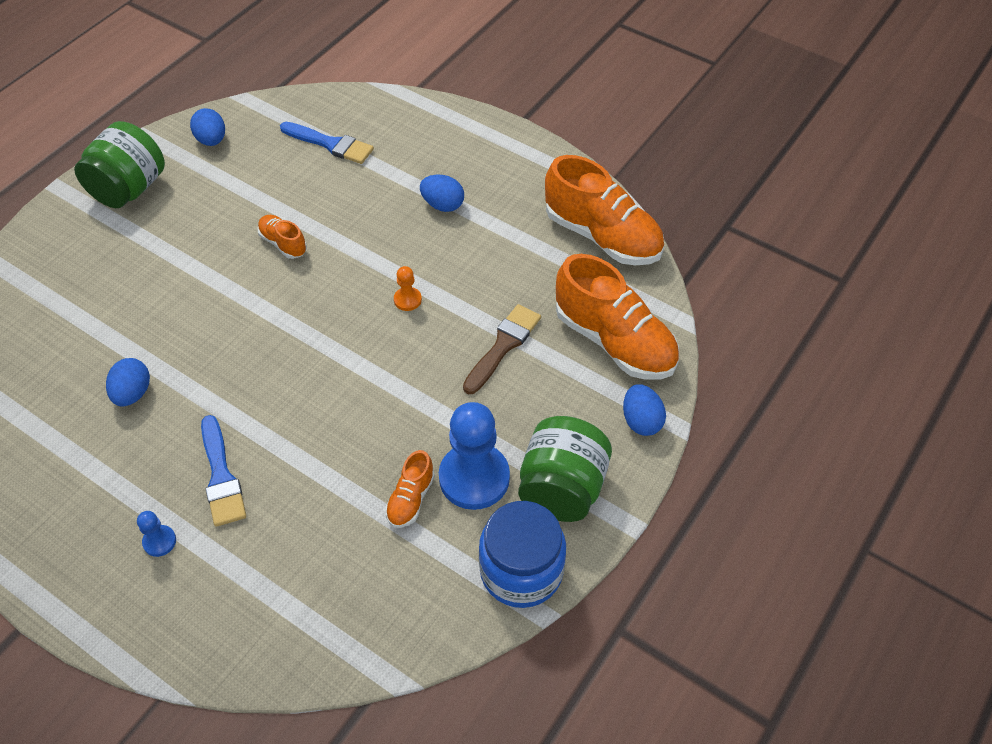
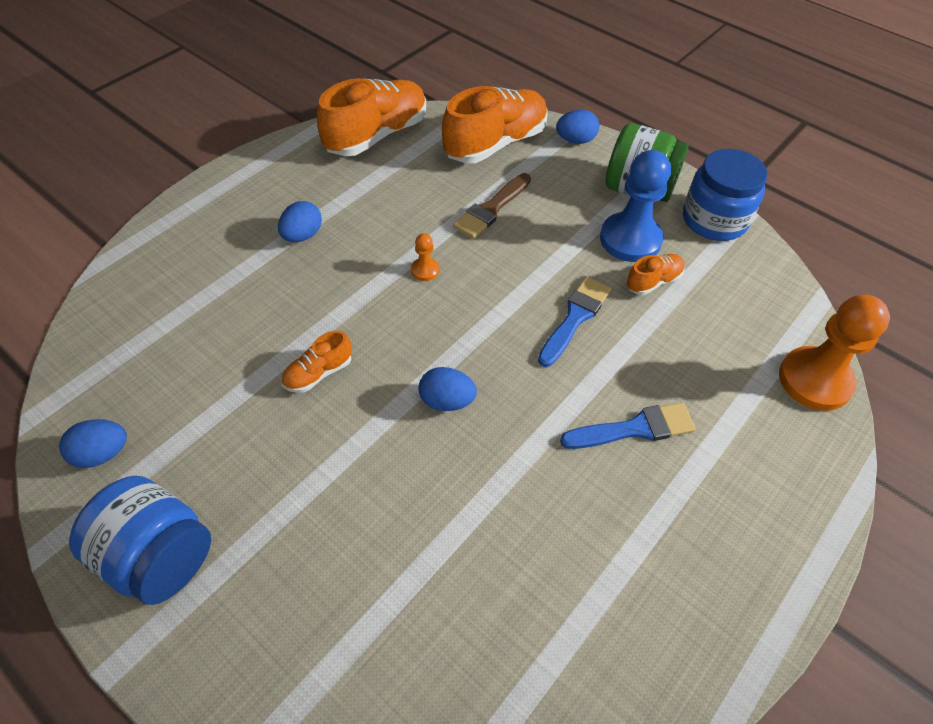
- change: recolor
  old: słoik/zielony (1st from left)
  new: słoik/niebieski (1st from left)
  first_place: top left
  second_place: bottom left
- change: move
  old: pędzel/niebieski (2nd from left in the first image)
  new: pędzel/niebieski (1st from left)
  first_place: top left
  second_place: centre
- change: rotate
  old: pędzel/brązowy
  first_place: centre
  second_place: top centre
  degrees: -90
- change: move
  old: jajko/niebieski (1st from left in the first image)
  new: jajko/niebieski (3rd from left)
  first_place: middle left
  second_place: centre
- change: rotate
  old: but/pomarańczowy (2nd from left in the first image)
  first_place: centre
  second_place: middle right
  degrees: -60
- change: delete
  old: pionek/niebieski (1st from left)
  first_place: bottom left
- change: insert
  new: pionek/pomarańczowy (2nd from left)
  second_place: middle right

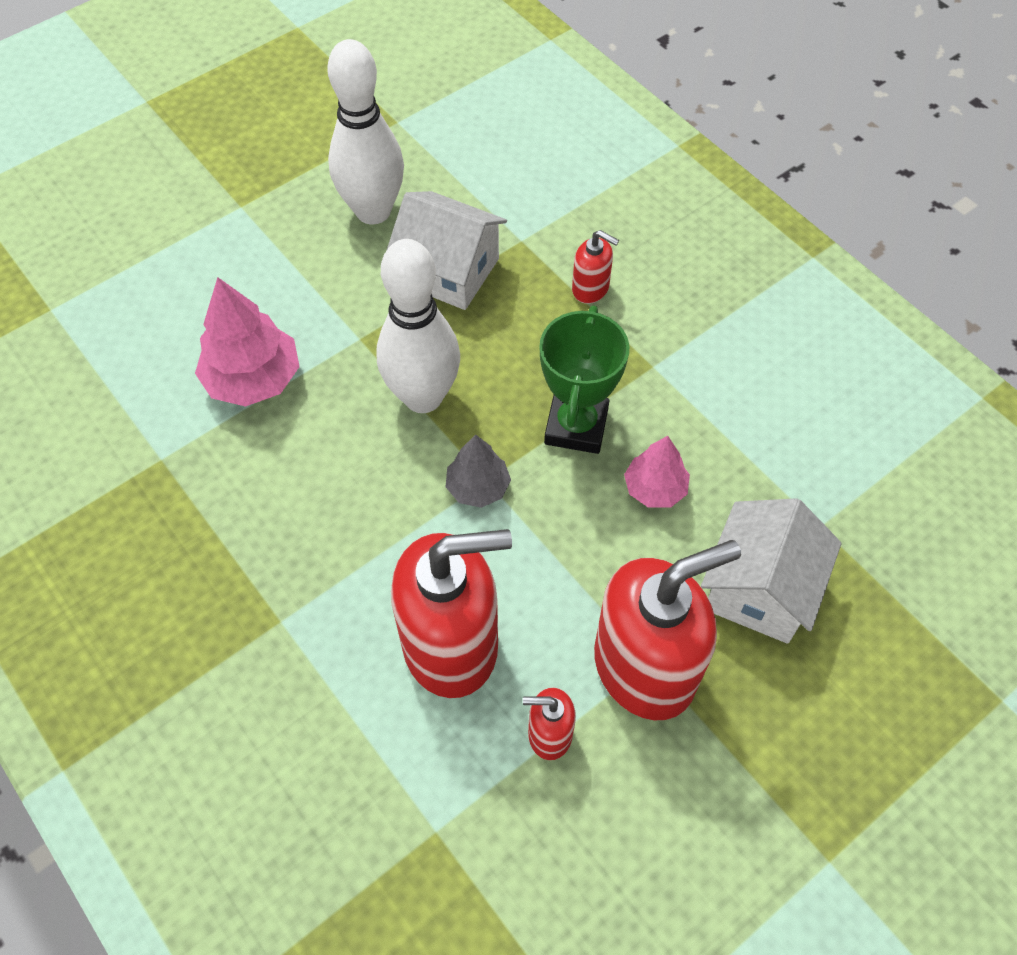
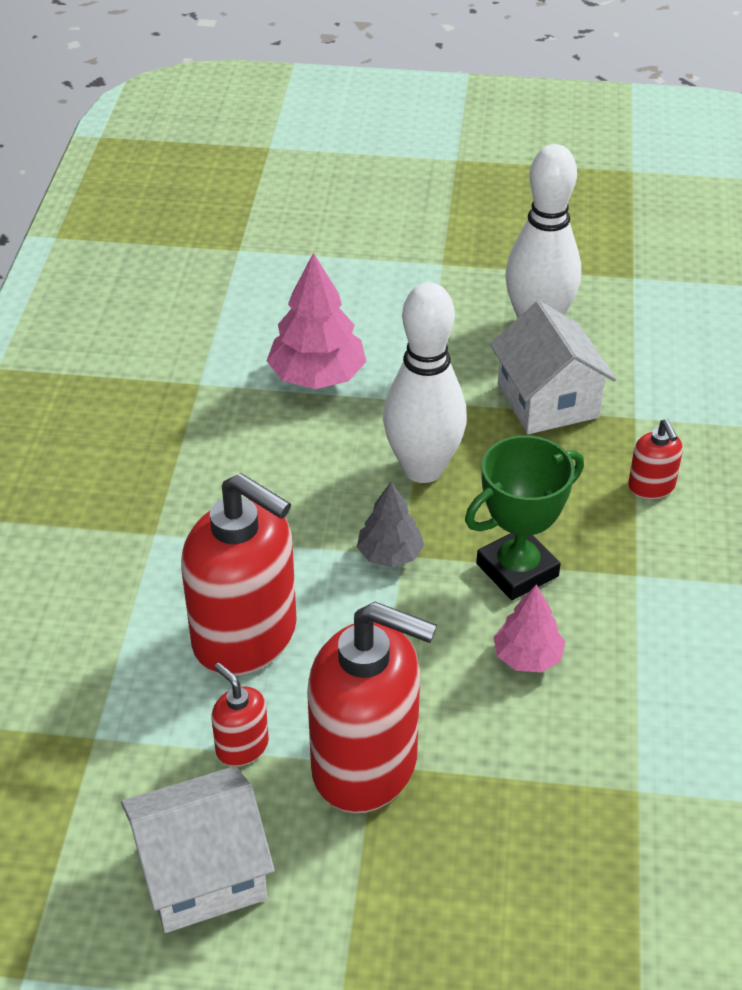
- change: move
  old: domek/biały (2nd from left in the first image)
  new: domek/biały (1st from left)
  first_place: middle right
  second_place: bottom left

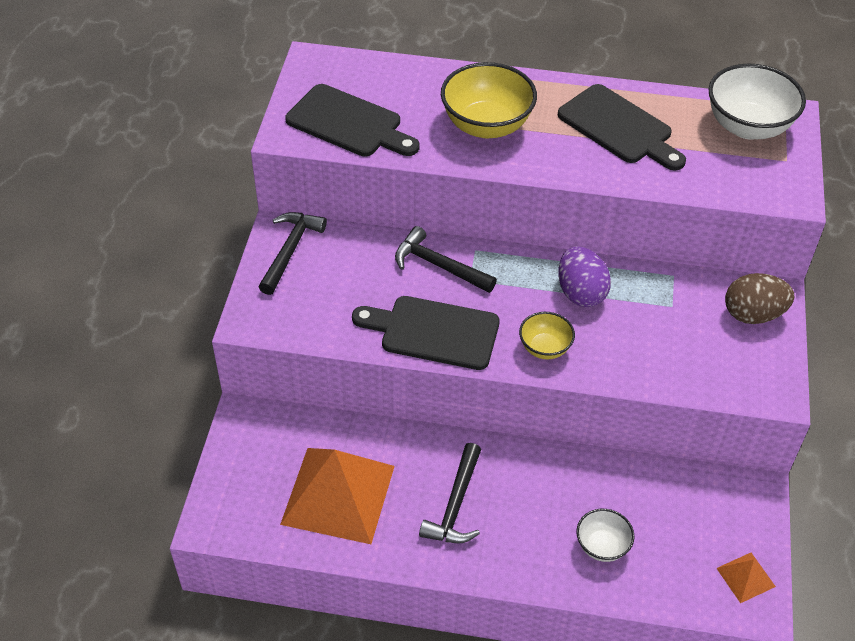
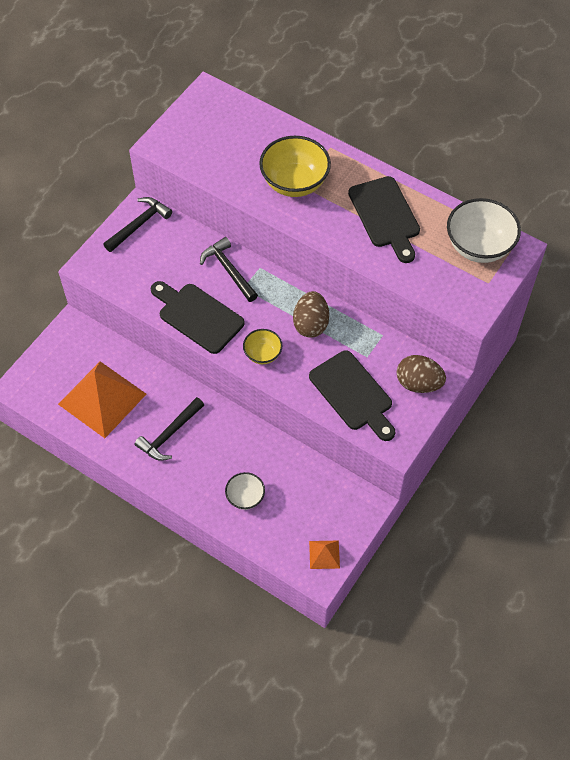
- change: move
  old: deska do krojenia/czarny (1st from left in the first image)
  new: deska do krojenia/czarny (2nd from left)
  first_place: top centre
  second_place: centre
- change: recolor
  old: jajko/fioletowy
  new: jajko/brązowy (1st from left)
  first_place: middle right
  second_place: centre

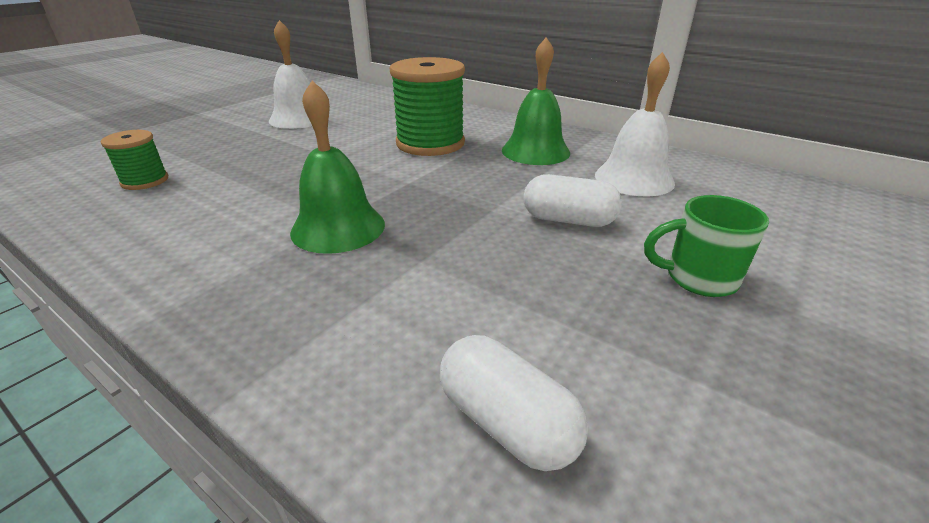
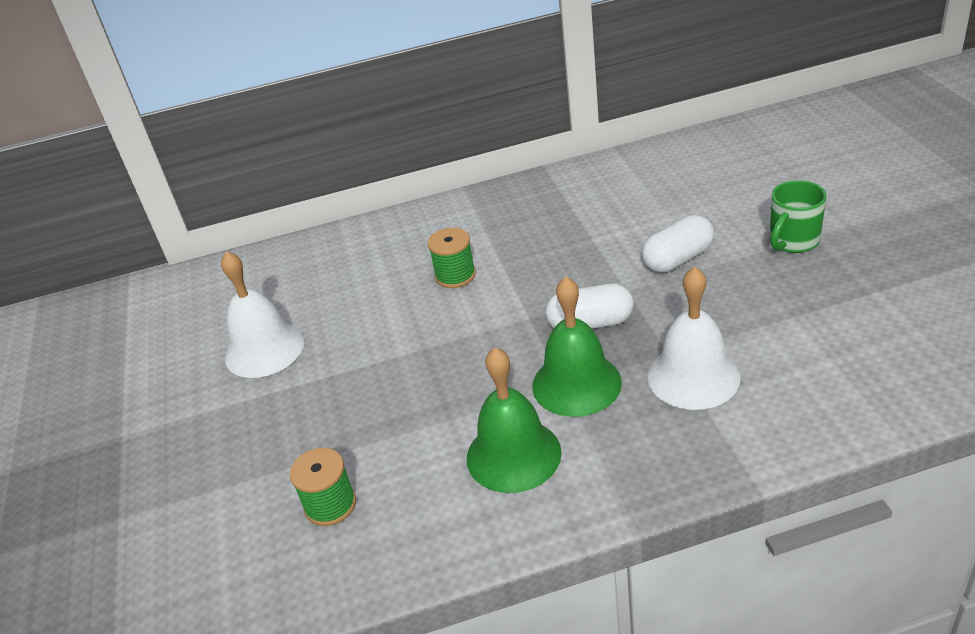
- change: move
  old: dzwonek/zielony (2nd from left in the first image)
  new: dzwonek/zielony (1st from left)
  first_place: top centre
  second_place: centre
- change: move
  old: dzwonek/biały (2nd from left)
  first_place: top right
  second_place: middle right
- change: resize
  old: szpulka/zielony (2nd from left)
  first_place: top centre
  second_place: centre
  factor: 0.52
- change: move
  old: kapsułka/biały (1st from left)
  first_place: bottom centre
  second_place: centre

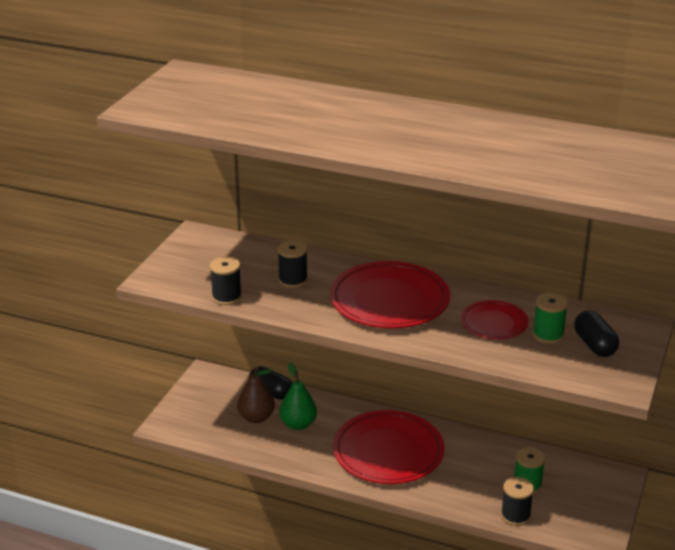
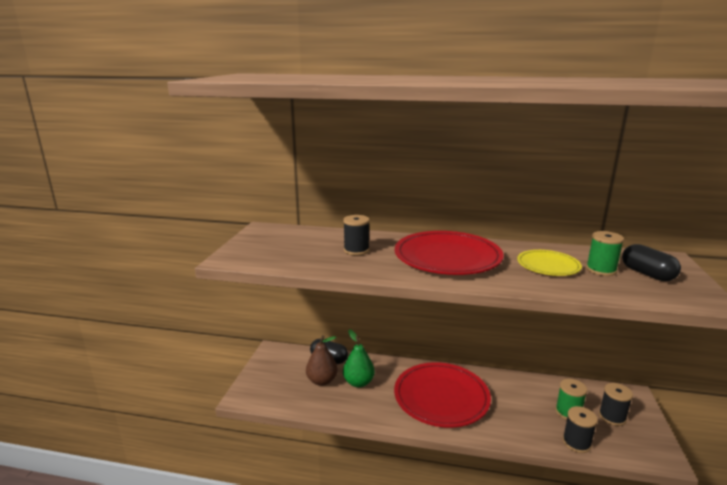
- change: move
  old: szpulka/czarny (1st from left in the first image)
  new: szpulka/czarny (3rd from left)
  first_place: centre
  second_place: bottom right
- change: recolor
  old: talerz/czerwony (3rd from left)
  new: talerz/żółty
  first_place: middle right
  second_place: middle right

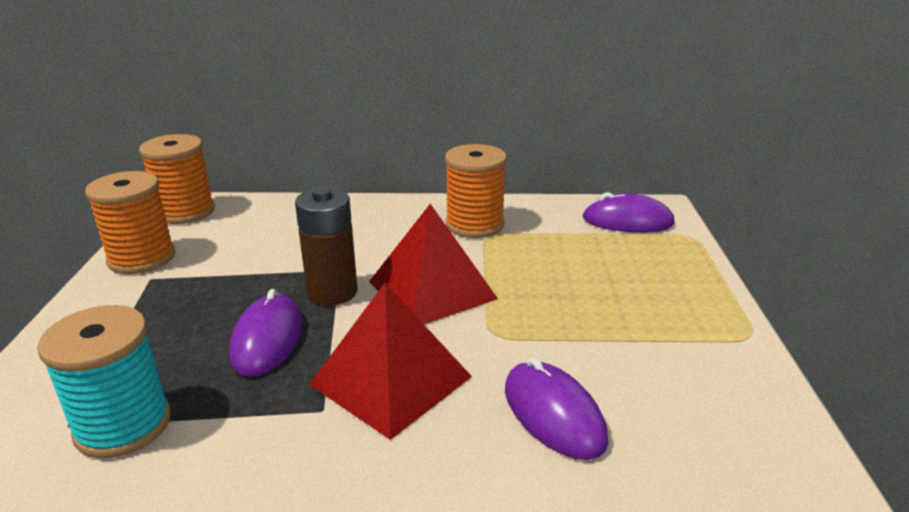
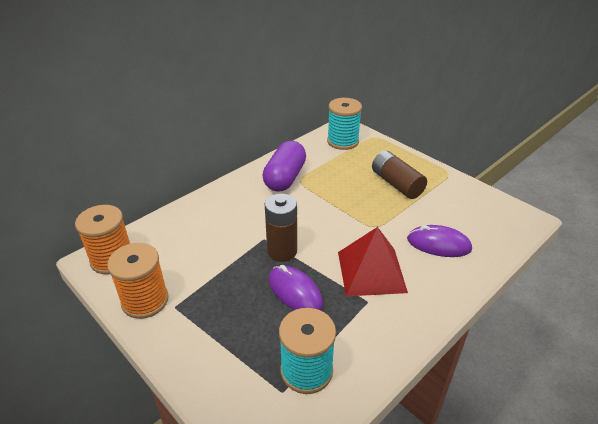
- change: replace
  old: szpulka/pomarańczowy (3rd from left)
  new: kapsułka/fioletowy
  first_place: centre
  second_place: centre
- change: replace
  old: myszka/fioletowy (3rd from left)
  new: szpulka/turkusowy (2nd from left)
  first_place: middle right
  second_place: top centre
- change: delete
  old: piramida/czerwony (2nd from left)
  first_place: centre
- change: insert
  new: bateria/brązowy (2nd from left)
  second_place: middle right

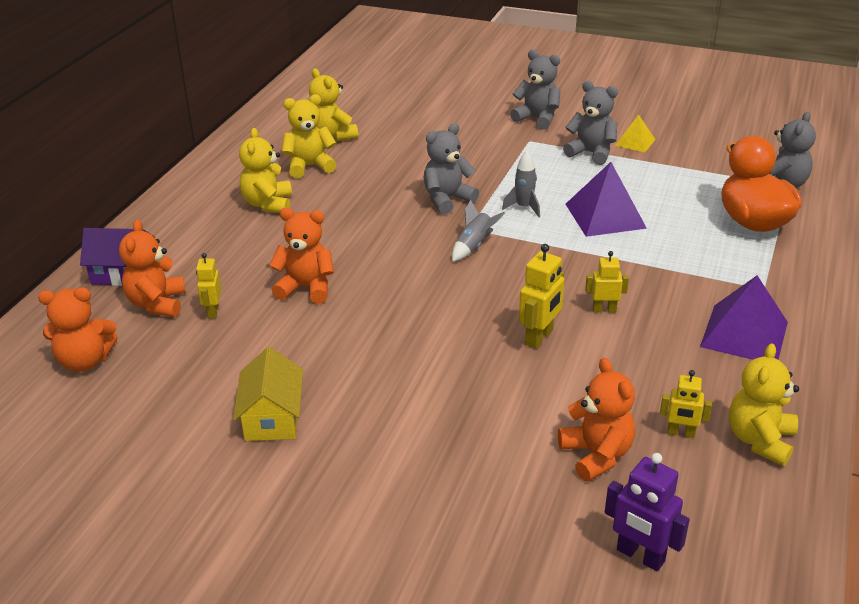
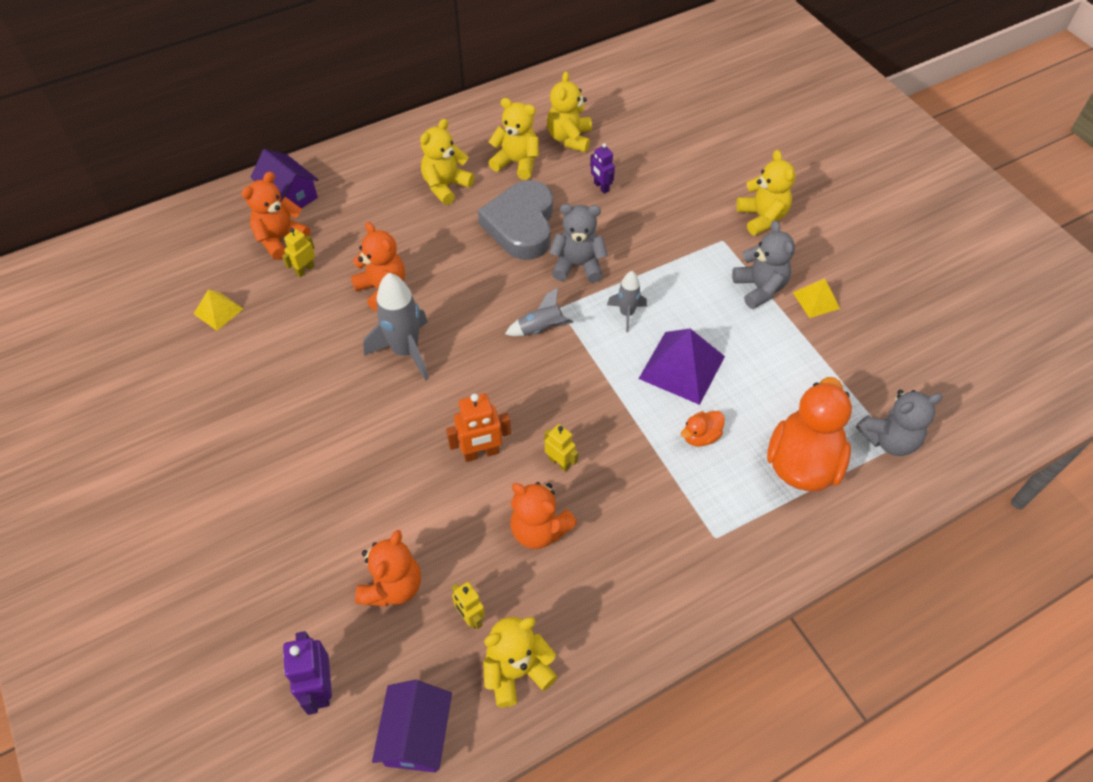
- change: recolor
  old: miś/szary (2nd from left)
  new: miś/żółty (5th from left)
  first_place: top centre
  second_place: top right
- change: recolor
  old: robot/żółty (2nd from left)
  new: robot/pomarańczowy
  first_place: centre
  second_place: centre
- change: delete
  old: piramida/fioletowy (2nd from left)
  first_place: middle right
- change: move
  old: miś/pomarańczowy (1st from left in the first image)
  new: miś/pomarańczowy (4th from left)
  first_place: middle left
  second_place: centre
- change: delete
  old: domek/żółty
  first_place: middle left
- change: insert
  new: robot/fioletowy (2nd from left)
  second_place: top centre
- change: insert
  new: serce/szary
  second_place: top centre
- change: insert
  new: rakieta/szary (1st from left)
  second_place: centre
- change: insert
  new: piramida/żółty (1st from left)
  second_place: middle left
- change: insert
  new: kaczka/pomarańczowy (1st from left)
  second_place: centre
- change: insert
  new: domek/fioletowy (2nd from left)
  second_place: bottom centre

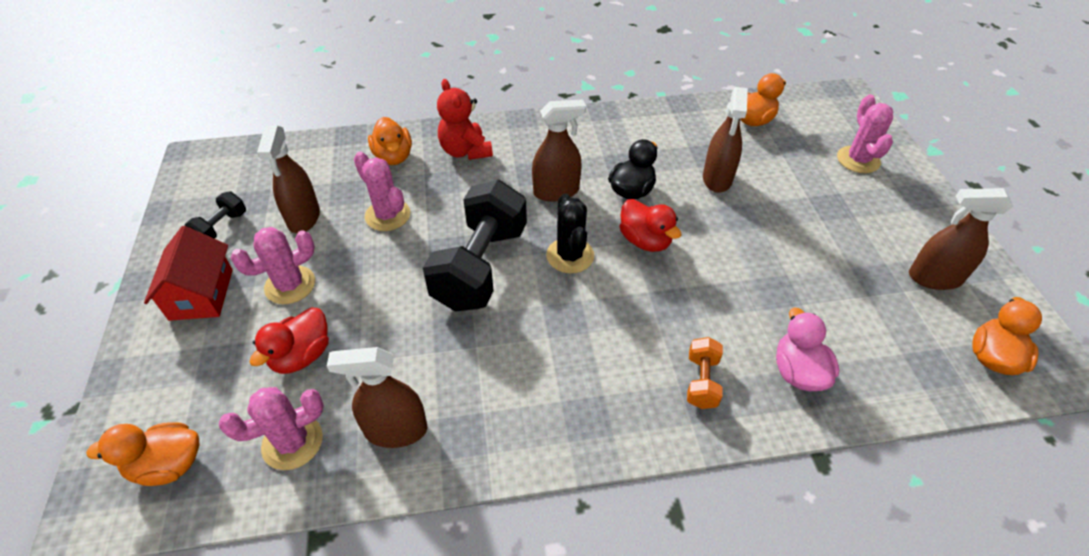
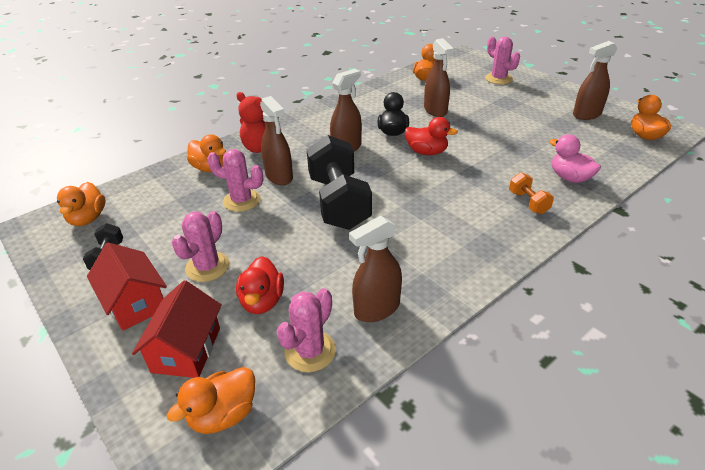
- change: move
  old: spryskiwacz/brązowy (1st from left)
  first_place: top left
  second_place: top centre
- change: delete
  old: kaktus/czarny
  first_place: centre
- change: insert
  new: kaczka/pomarańczowy (1st from left)
  second_place: middle left
- change: insert
  new: domek/czerwony (2nd from left)
  second_place: bottom left

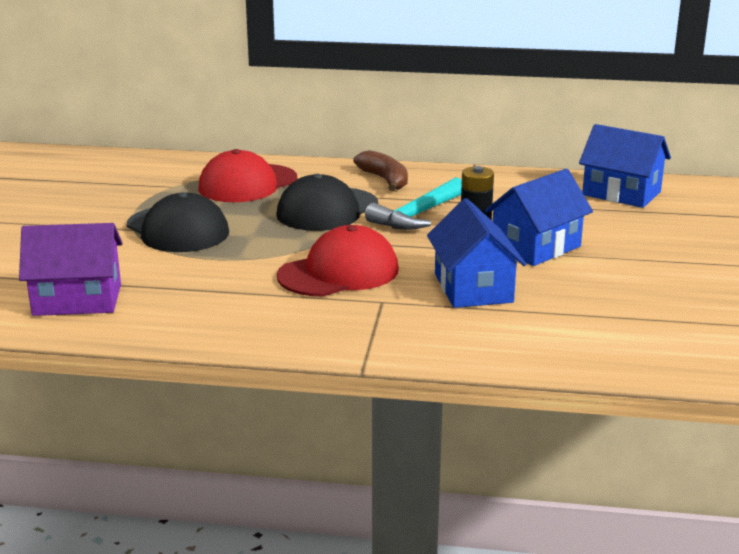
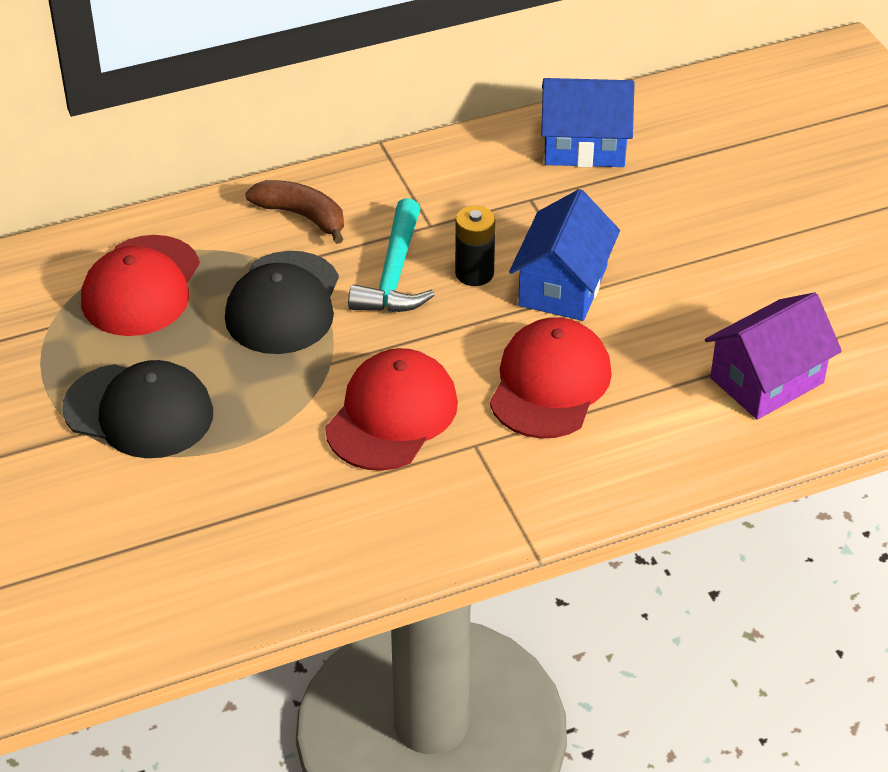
- change: replace
  old: domek/niebieski (1st from left)
  new: czapka/czerwony (3rd from left)
  first_place: centre
  second_place: centre
- change: move
  old: domek/fioletowy
  first_place: middle left
  second_place: middle right

